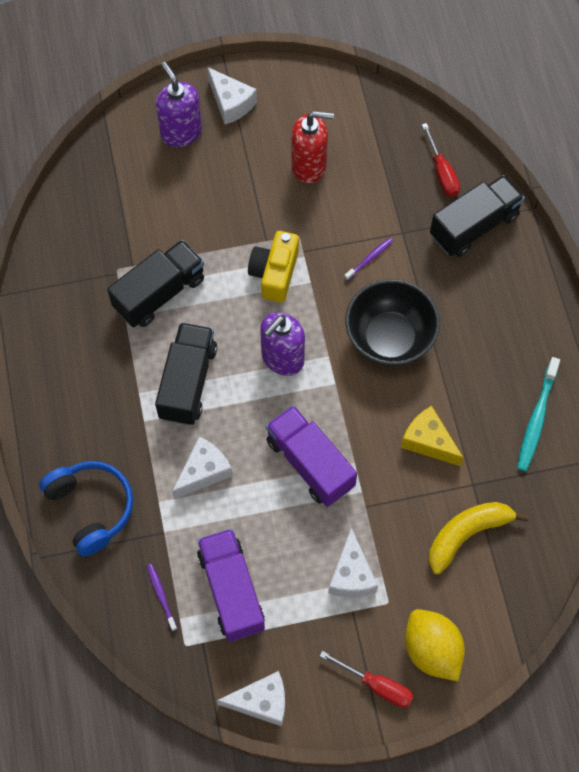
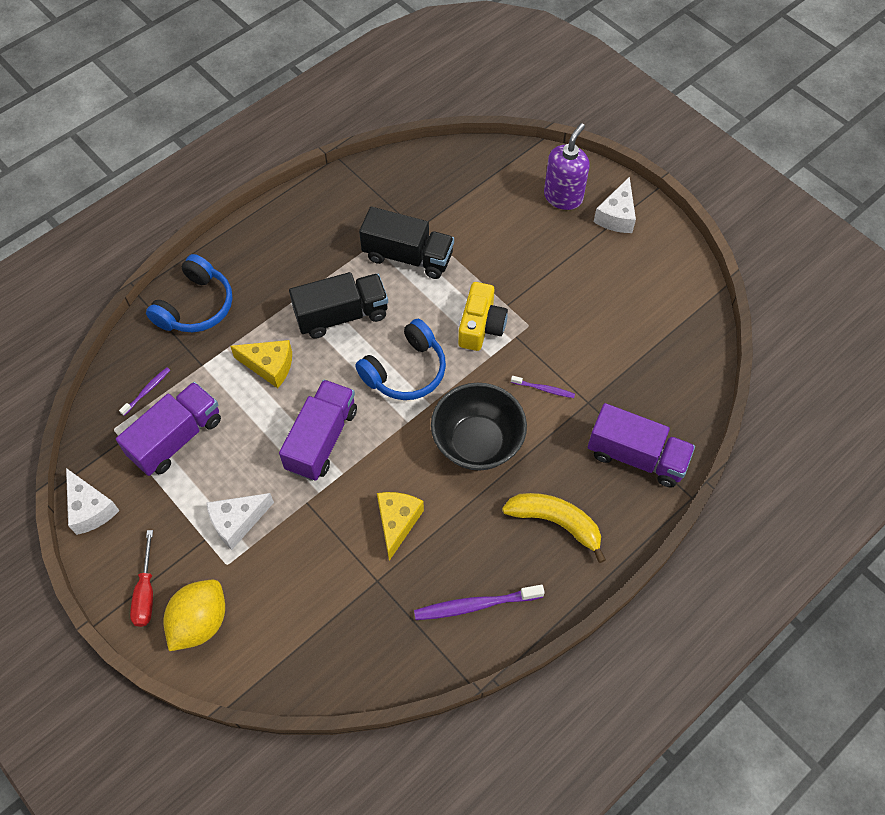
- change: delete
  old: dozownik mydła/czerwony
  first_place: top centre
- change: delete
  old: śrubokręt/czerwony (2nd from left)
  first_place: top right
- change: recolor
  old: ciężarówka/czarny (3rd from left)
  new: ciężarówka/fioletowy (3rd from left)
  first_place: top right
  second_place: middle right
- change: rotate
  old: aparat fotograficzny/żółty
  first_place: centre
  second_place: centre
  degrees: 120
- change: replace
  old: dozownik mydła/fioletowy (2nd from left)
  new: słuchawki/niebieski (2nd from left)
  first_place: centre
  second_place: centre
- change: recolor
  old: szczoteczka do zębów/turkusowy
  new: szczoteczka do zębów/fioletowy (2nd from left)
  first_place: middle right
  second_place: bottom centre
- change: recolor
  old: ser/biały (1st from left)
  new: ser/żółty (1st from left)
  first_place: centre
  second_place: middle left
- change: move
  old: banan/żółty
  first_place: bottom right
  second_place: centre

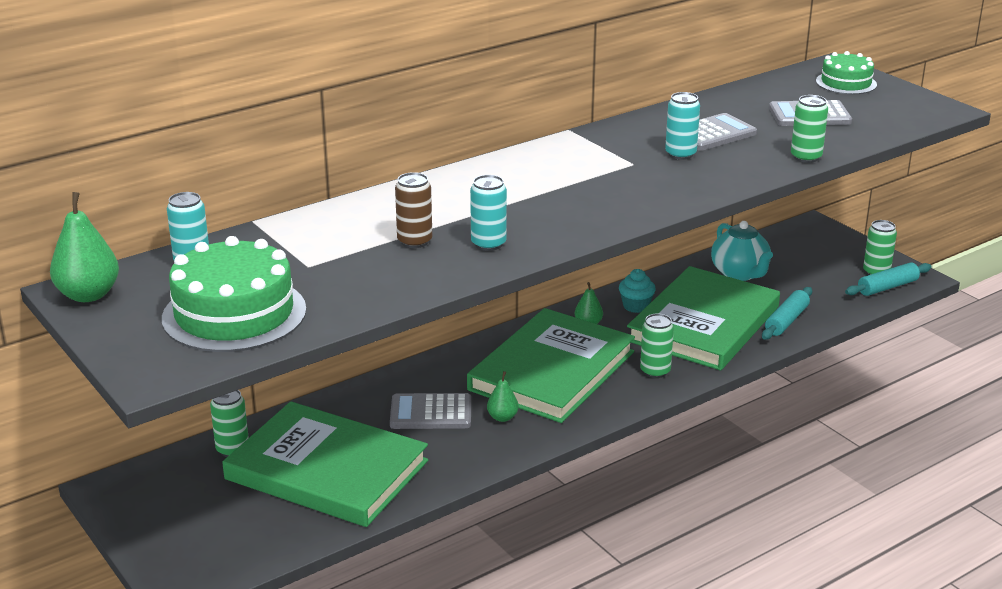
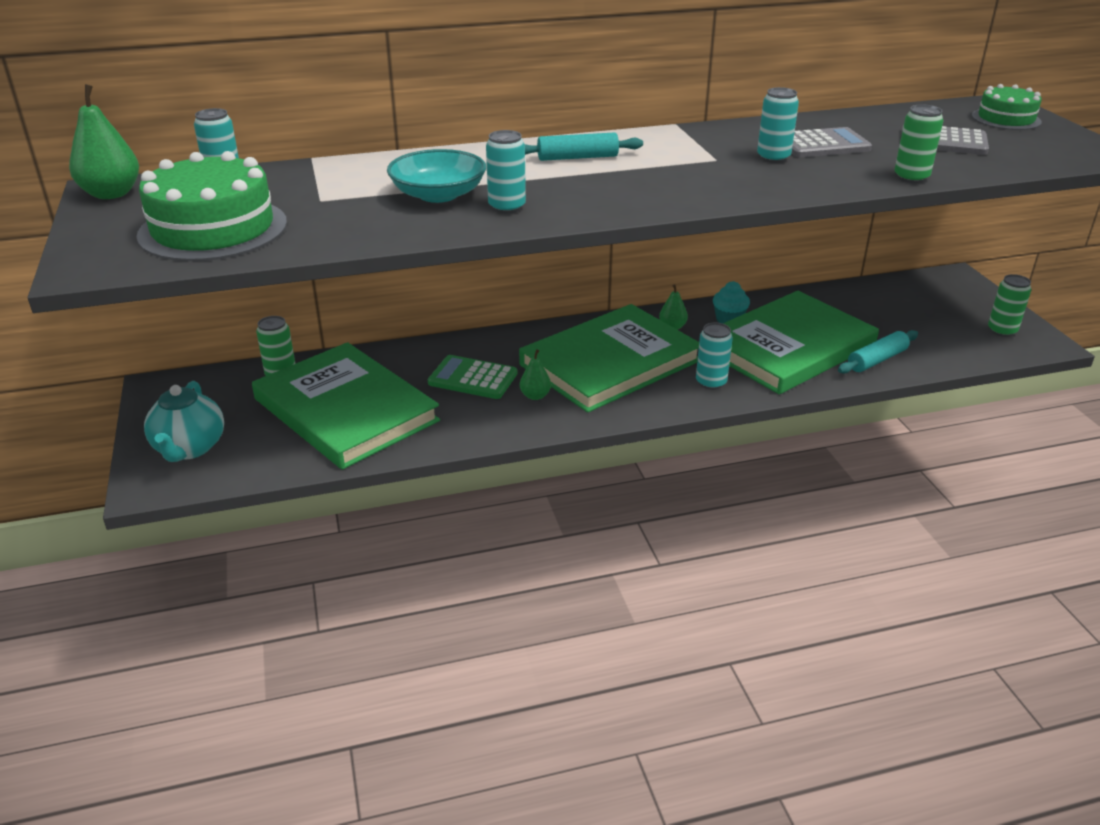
- change: replace
  old: puszka/brązowy
  new: miska/turkusowy
  first_place: centre
  second_place: top centre
- change: move
  old: imbryk/turkusowy
  first_place: middle right
  second_place: middle left
- change: move
  old: wałek do ciasta/turkusowy (2nd from left in the first image)
  new: wałek do ciasta/turkusowy (1st from left)
  first_place: middle right
  second_place: top centre
- change: recolor
  old: puszka/zielony (2nd from left)
  new: puszka/turkusowy (3rd from left)
  first_place: centre
  second_place: centre
- change: recolor
  old: kalkulator/szary (1st from left)
  new: kalkulator/zielony
  first_place: bottom centre
  second_place: centre

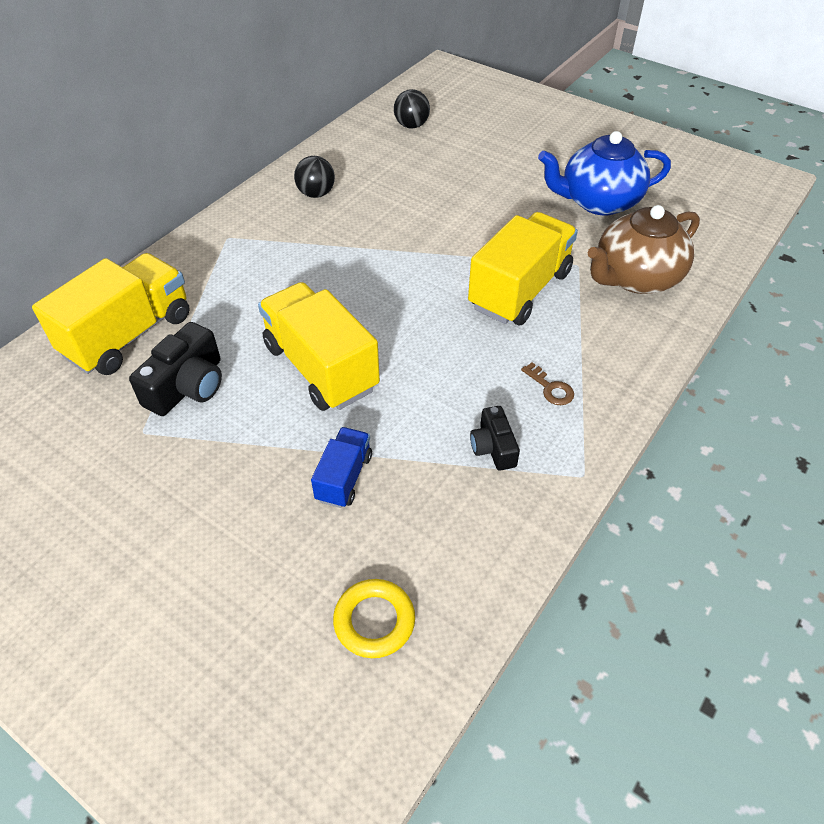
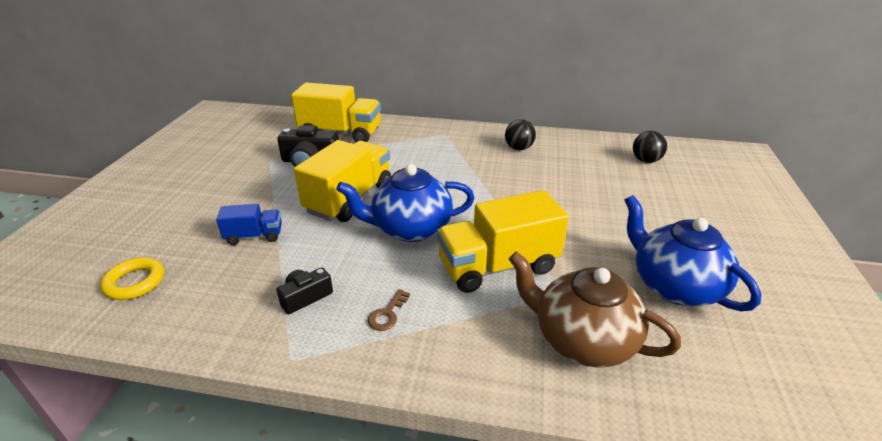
- change: rotate
  old: ciężarówka/żółty (3rd from left)
  first_place: top centre
  second_place: centre
  degrees: 150
- change: insert
  new: imbryk/niebieski (1st from left)
  second_place: centre

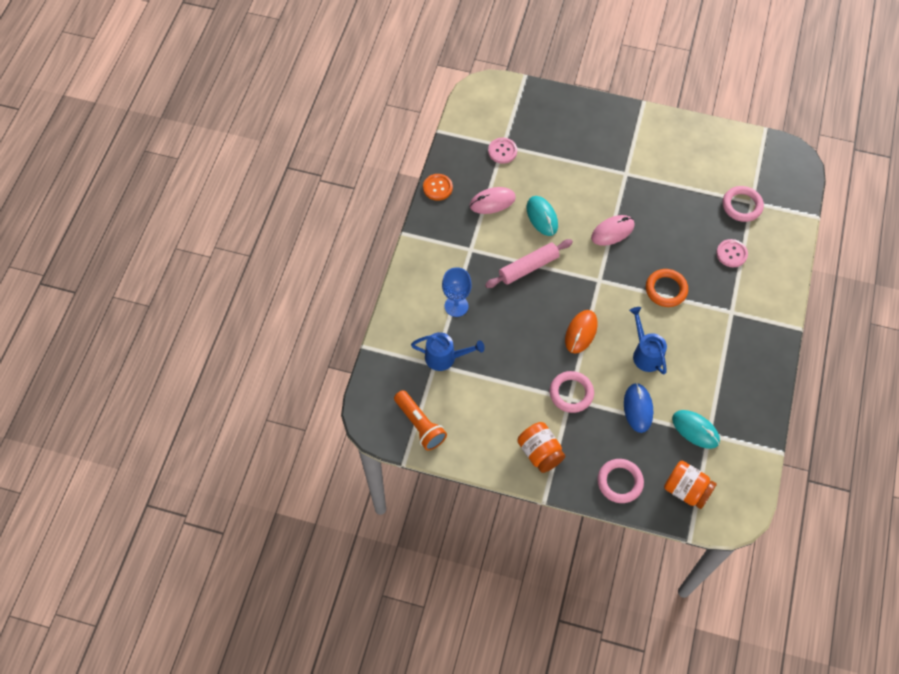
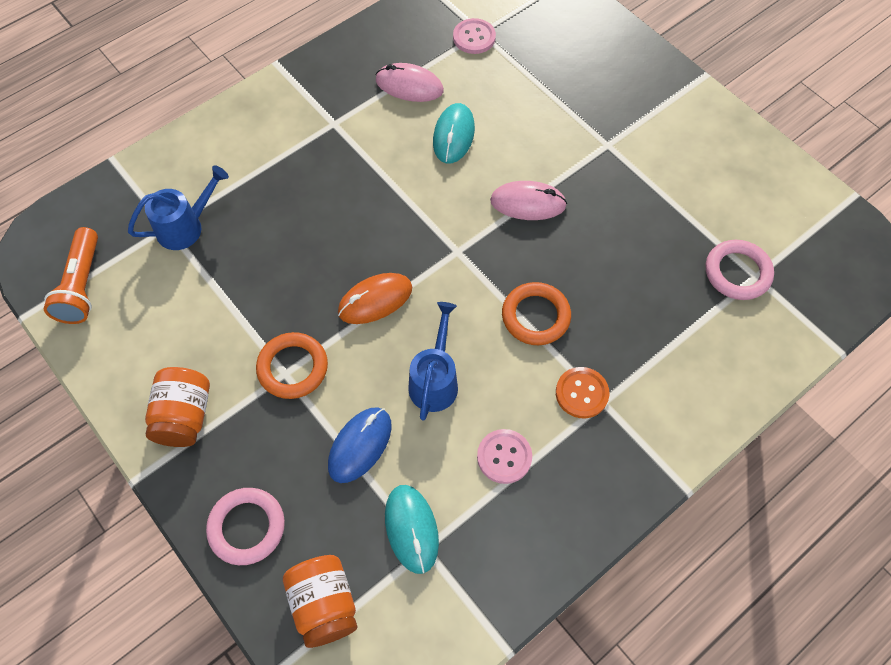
- change: move
  old: guzik/pomarańczowy
  first_place: top centre
  second_place: centre
- change: delete
  old: wałek do ciasta/różowy
  first_place: centre
- change: move
  old: guzik/różowy (2nd from left)
  first_place: middle right
  second_place: bottom centre
- change: delete
  old: kielich/niebieski
  first_place: centre
- change: rotate
  old: konewka/niebieski (1st from left)
  first_place: centre
  second_place: top left
  degrees: -75
- change: recolor
  old: pierścień/różowy (1st from left)
  new: pierścień/pomarańczowy (1st from left)
  first_place: centre
  second_place: middle left

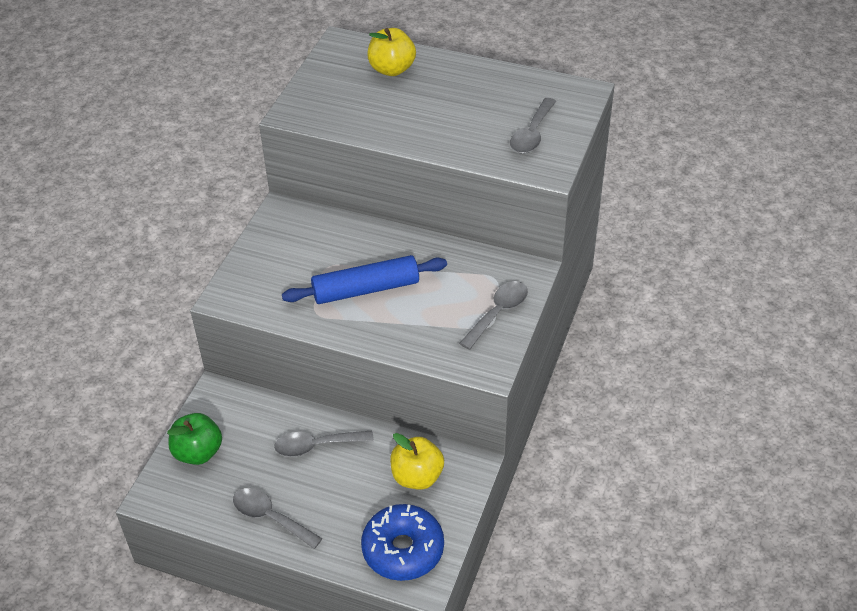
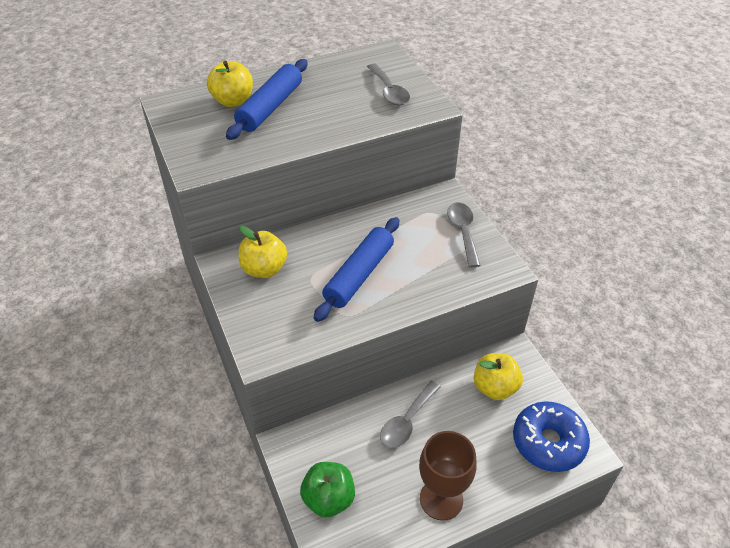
- change: replace
  old: łyżka/szary (1st from left)
  new: kielich/brązowy
  first_place: bottom left
  second_place: bottom centre
- change: insert
  new: wałek do ciasta/niebieski (1st from left)
  second_place: top centre
- change: insert
  new: jabłko/żółty (2nd from left)
  second_place: centre

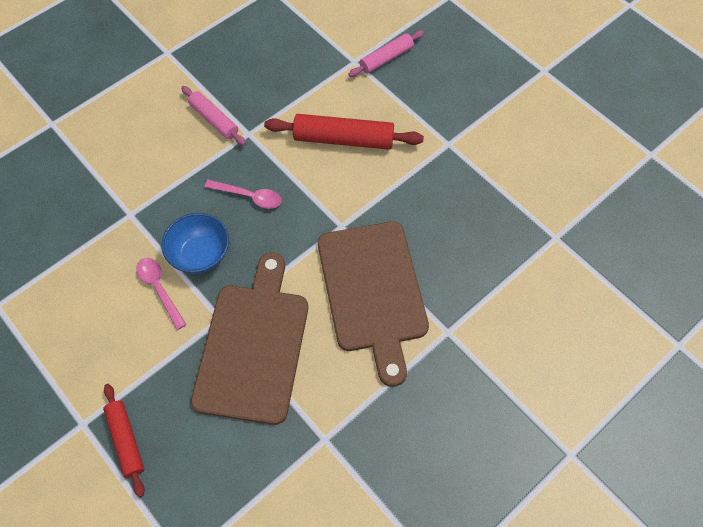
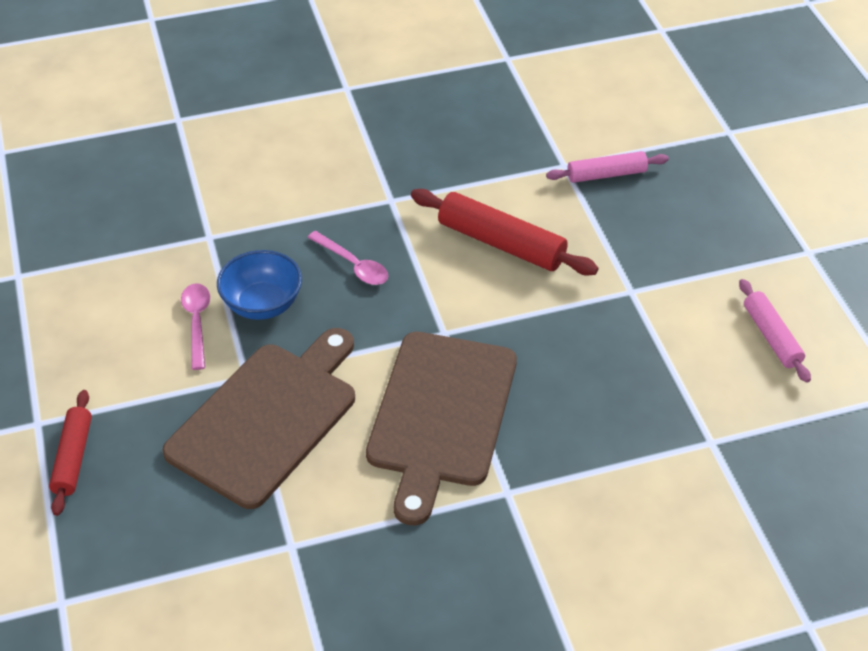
- change: move
  old: wałek do ciasta/różowy (1st from left in the first image)
  new: wałek do ciasta/różowy (2nd from left)
  first_place: top left
  second_place: middle right

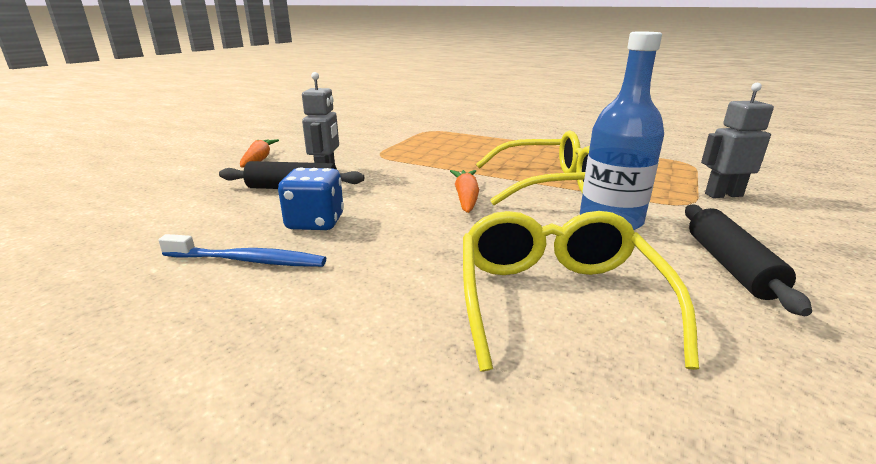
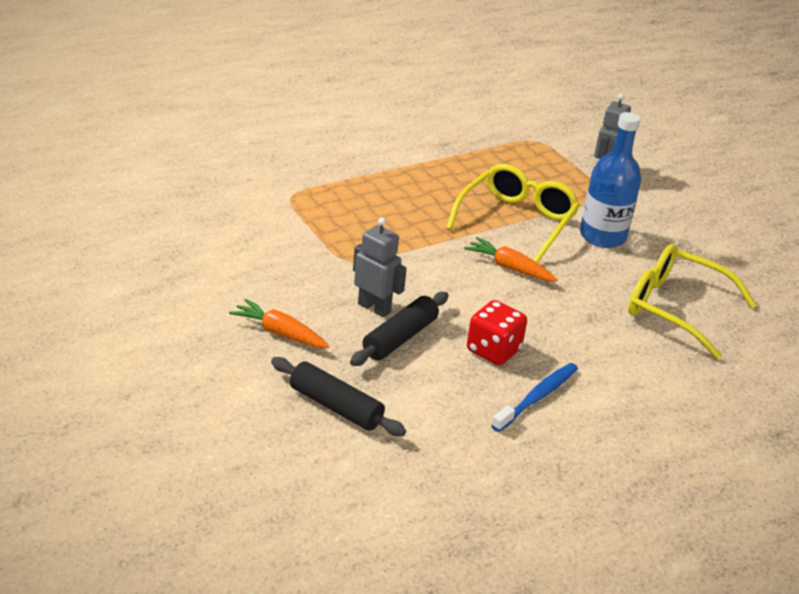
- change: recolor
  old: kostka do gry/niebieski
  new: kostka do gry/czerwony
  first_place: centre
  second_place: centre
- change: move
  old: wałek do ciasta/czarny (2nd from left in the first image)
  new: wałek do ciasta/czarny (1st from left)
  first_place: middle right
  second_place: bottom centre

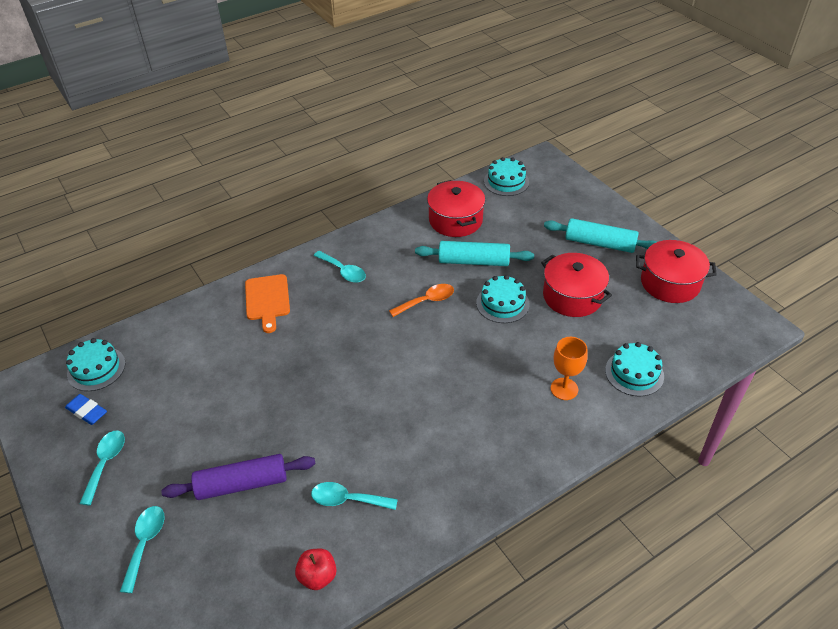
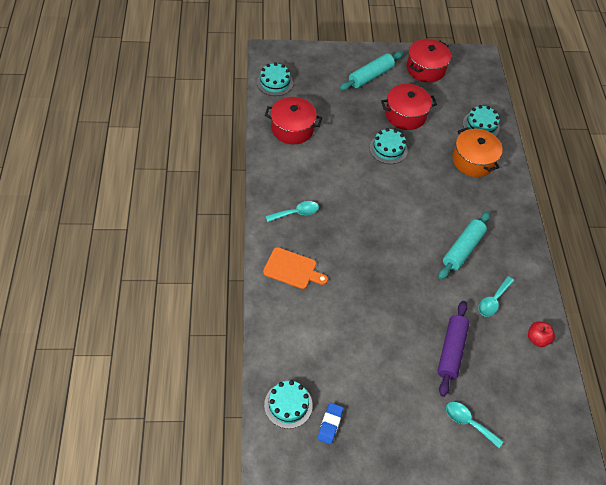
- change: move
  old: wałek do ciasta/turkusowy (1st from left in the first image)
  new: wałek do ciasta/turkusowy (2nd from left)
  first_place: centre
  second_place: middle right
- change: delete
  old: łyżka/pomarańczowy
  first_place: centre
- change: replace
  old: kielich/pomarańczowy
  new: garnek/pomarańczowy
  first_place: middle right
  second_place: top right
- change: rotate
  old: gumka do mazania/niebieski
  first_place: middle left
  second_place: bottom centre
  degrees: -45
- change: delete
  old: łyżka/turkusowy (1st from left)
  first_place: bottom left

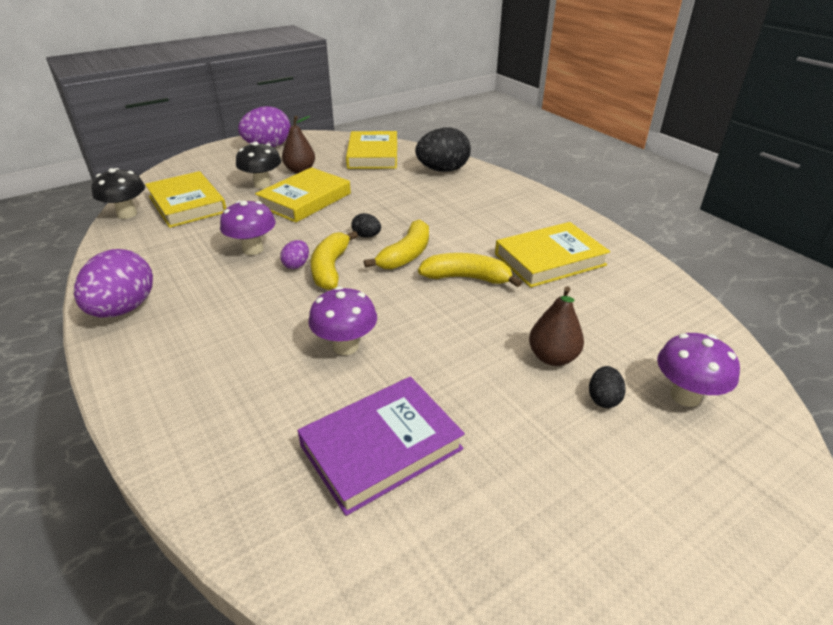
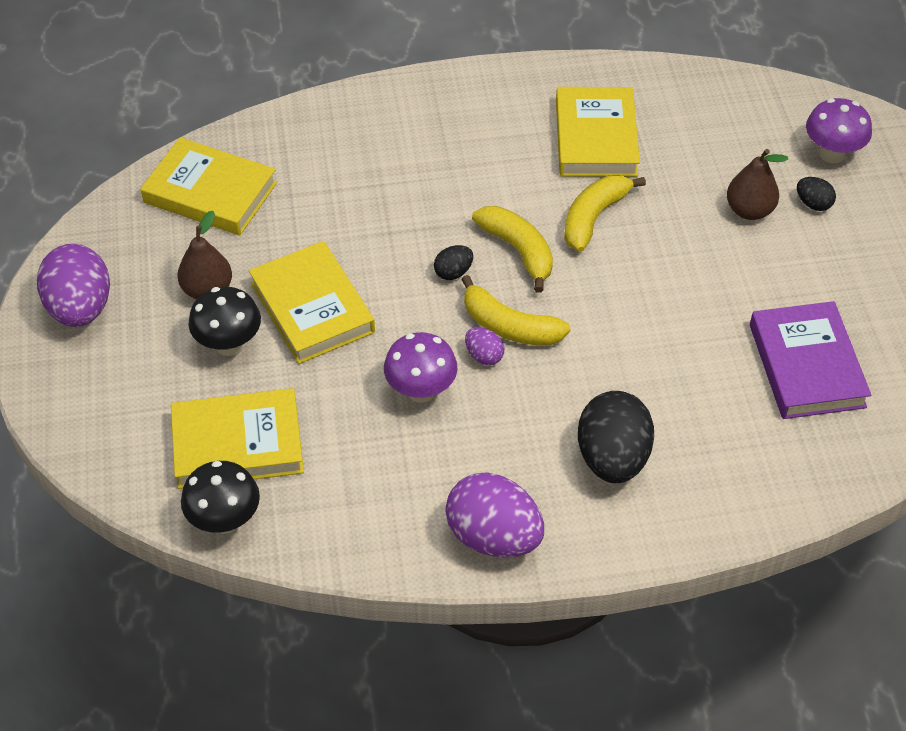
- change: move
  old: jajko/czarny (2nd from left)
  first_place: top centre
  second_place: middle right
- change: delete
  old: grzyb/fioletowy (2nd from left)
  first_place: centre

